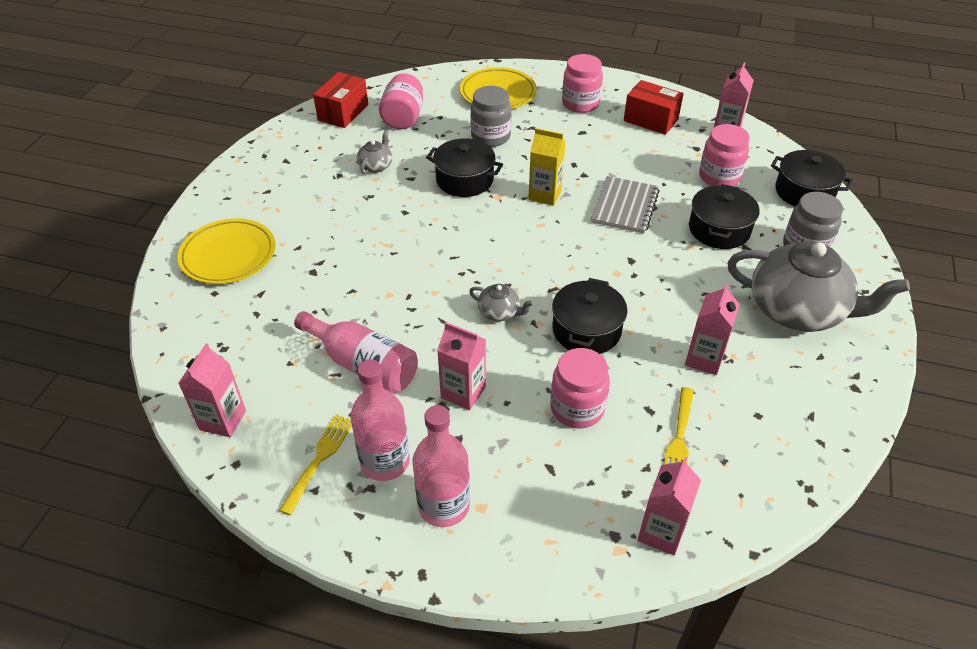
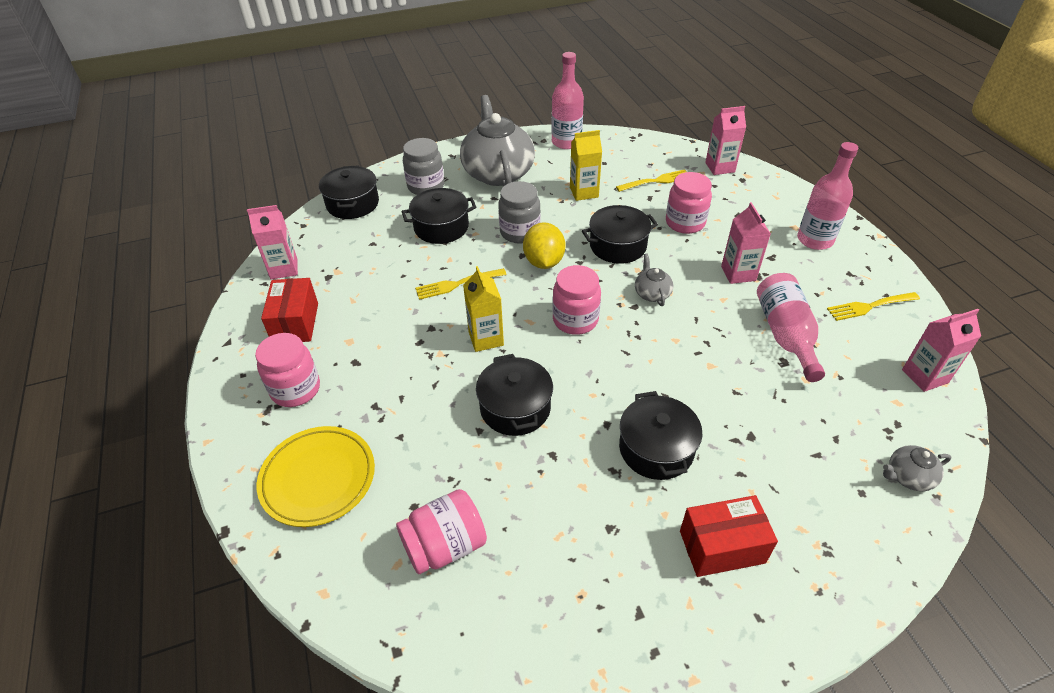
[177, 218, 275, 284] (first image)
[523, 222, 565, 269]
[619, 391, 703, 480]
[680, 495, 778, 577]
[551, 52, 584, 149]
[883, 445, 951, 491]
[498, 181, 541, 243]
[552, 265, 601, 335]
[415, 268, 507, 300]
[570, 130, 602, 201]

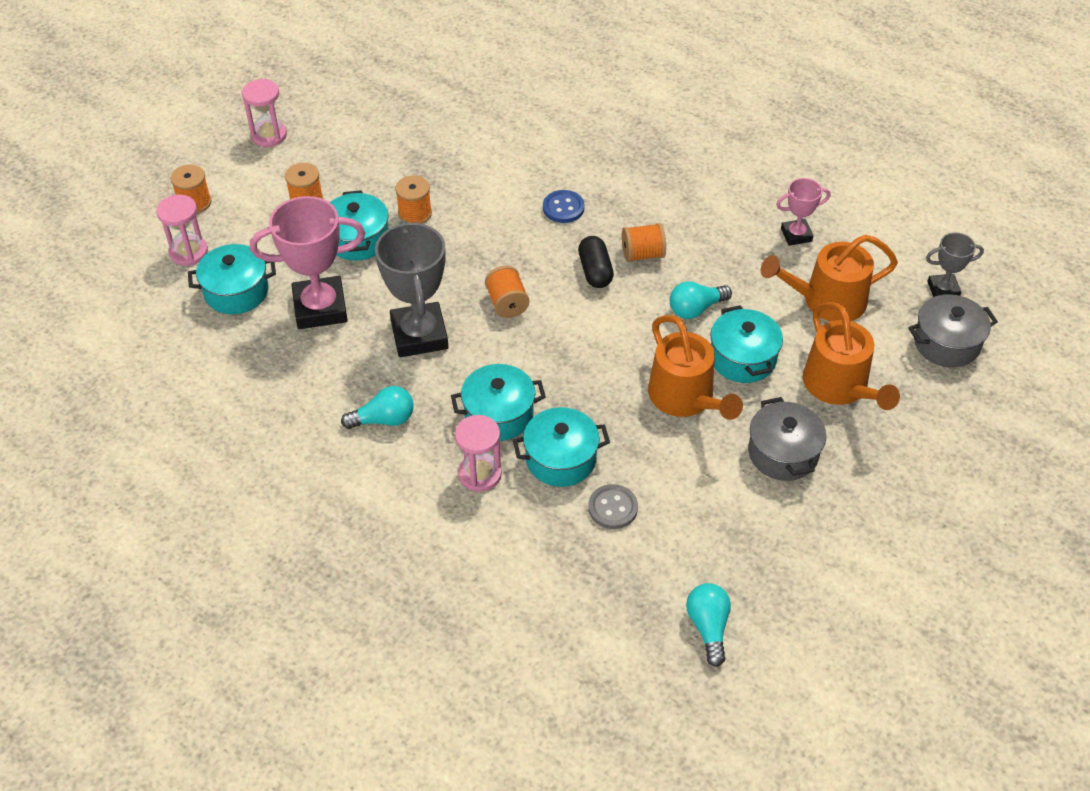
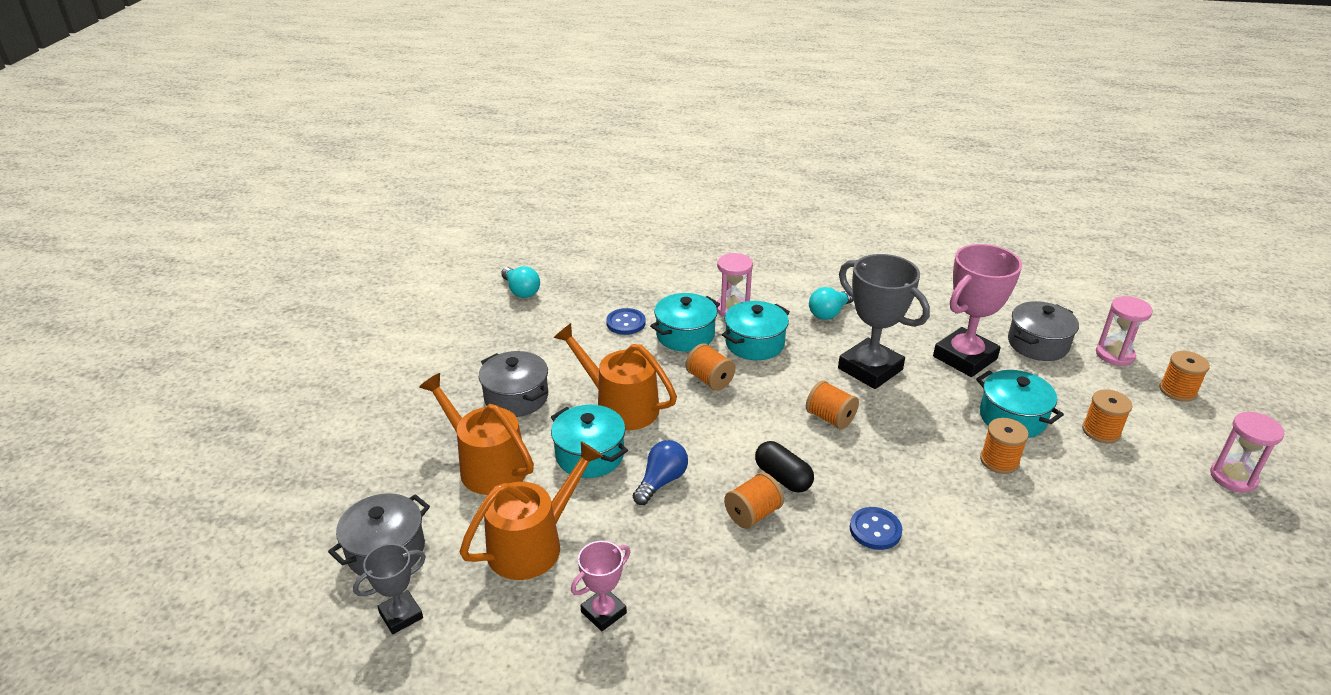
[686, 343, 736, 391]
[1008, 301, 1079, 361]
[606, 308, 646, 335]
[633, 440, 688, 505]

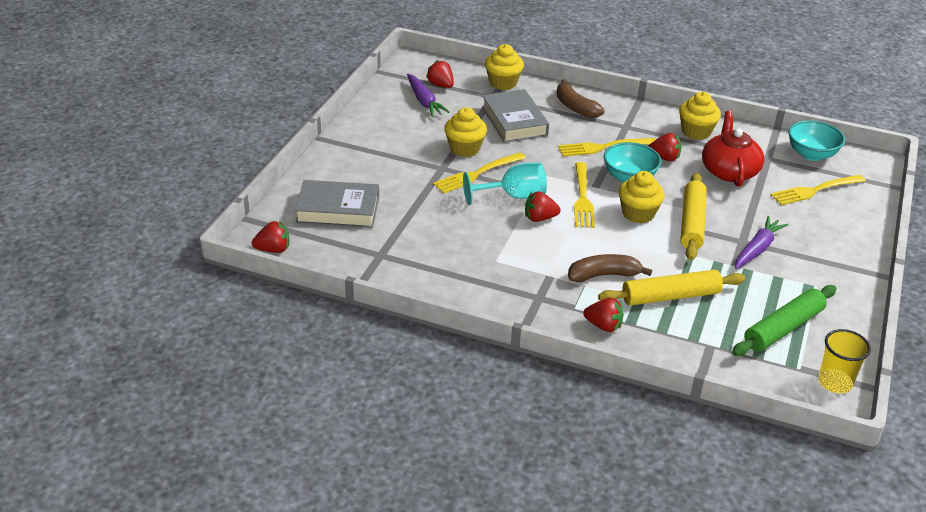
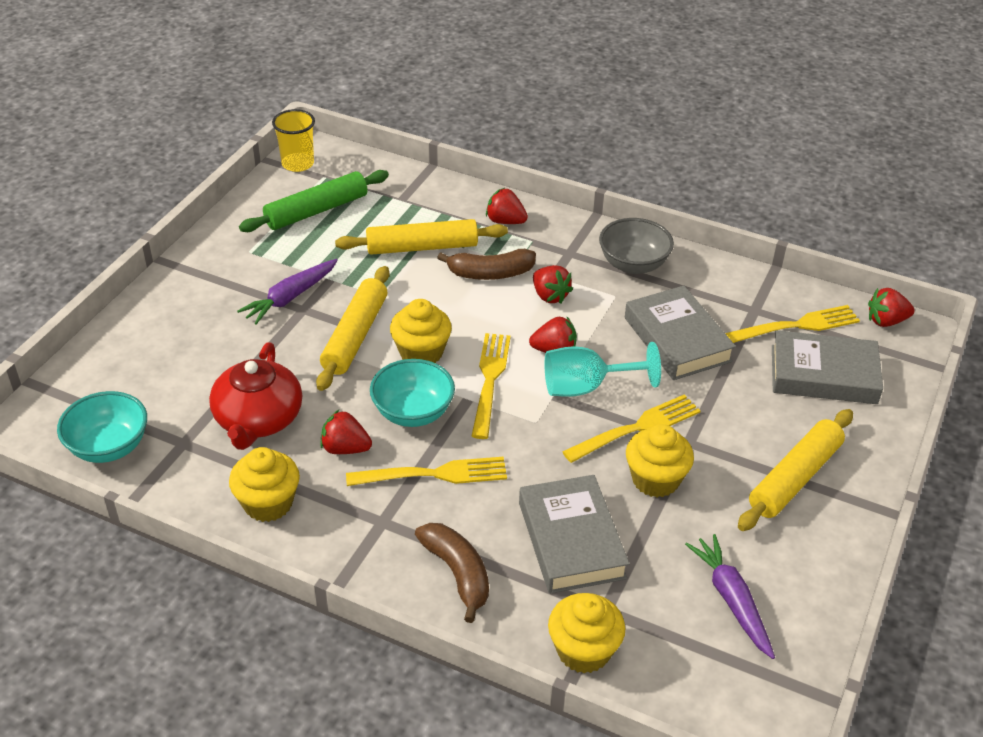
[599, 218, 674, 274]
[625, 286, 736, 380]
[738, 409, 853, 531]
[533, 265, 573, 304]
[725, 305, 860, 343]

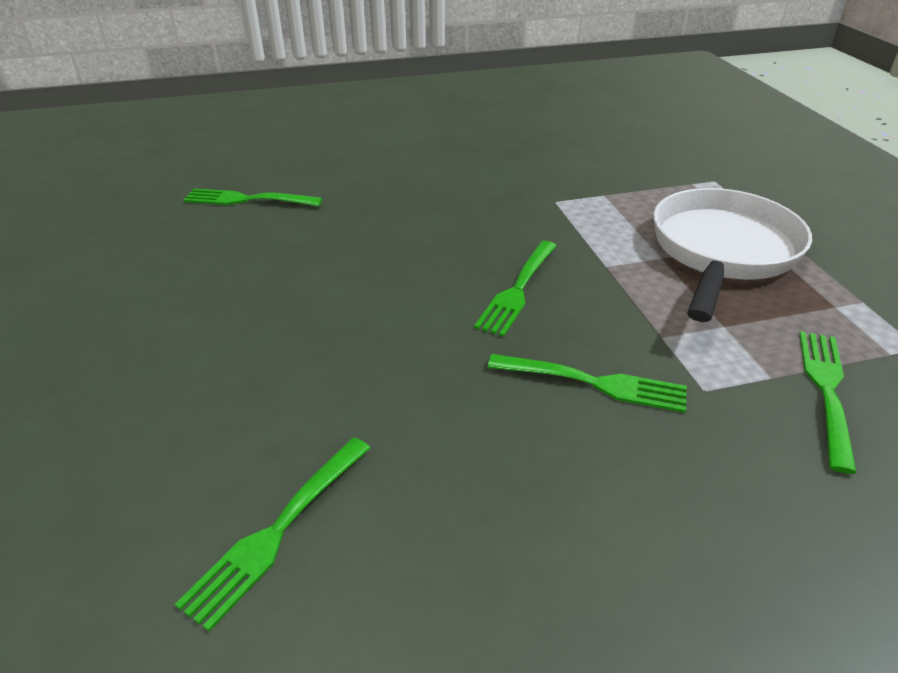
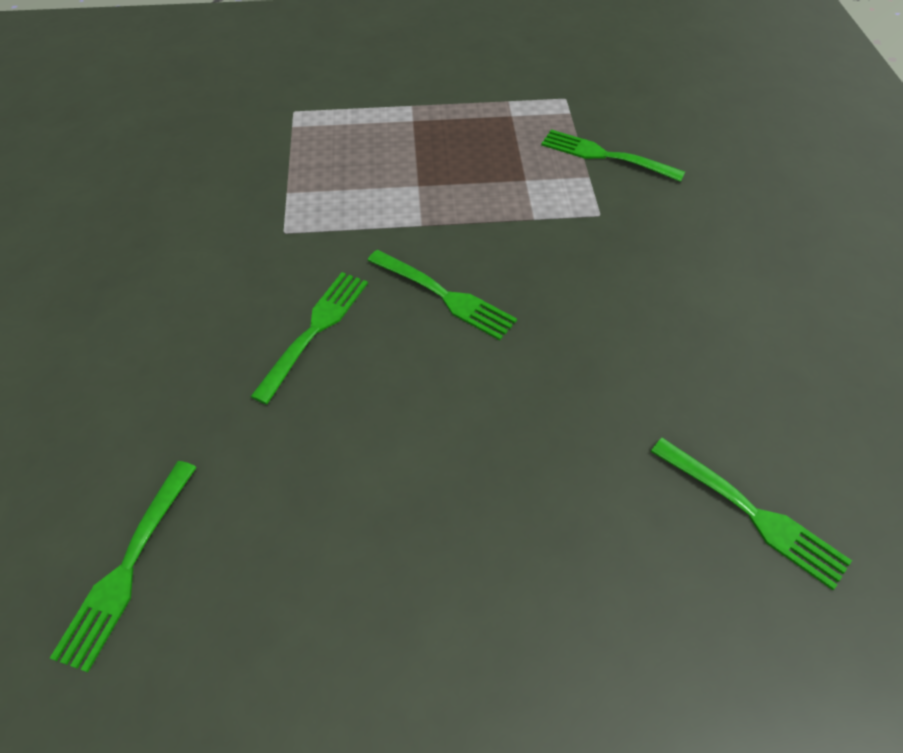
[654, 188, 812, 322] (first image)
[250, 272, 368, 405]

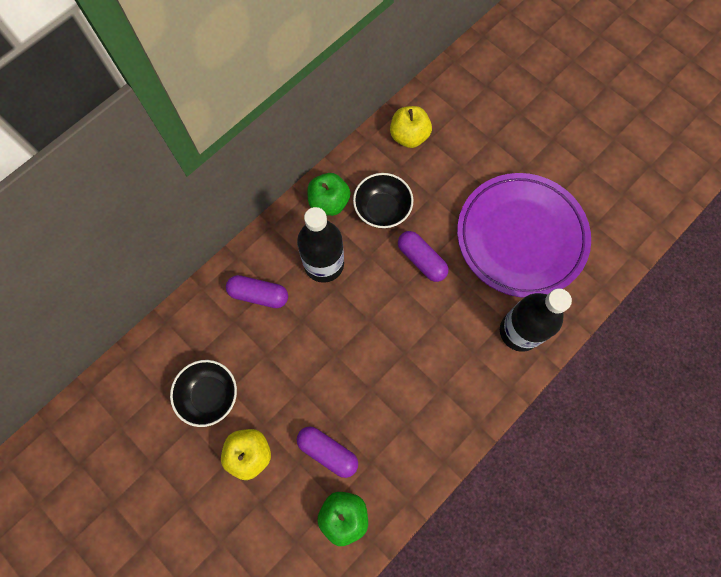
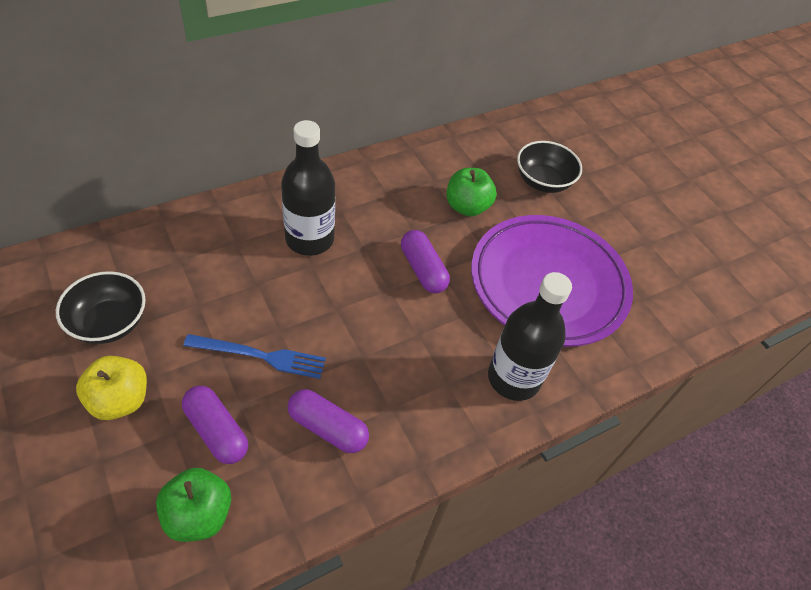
[390, 106, 432, 148] (first image)
[183, 334, 326, 379]
[287, 389, 369, 453]
[446, 168, 497, 217]
[517, 141, 582, 193]

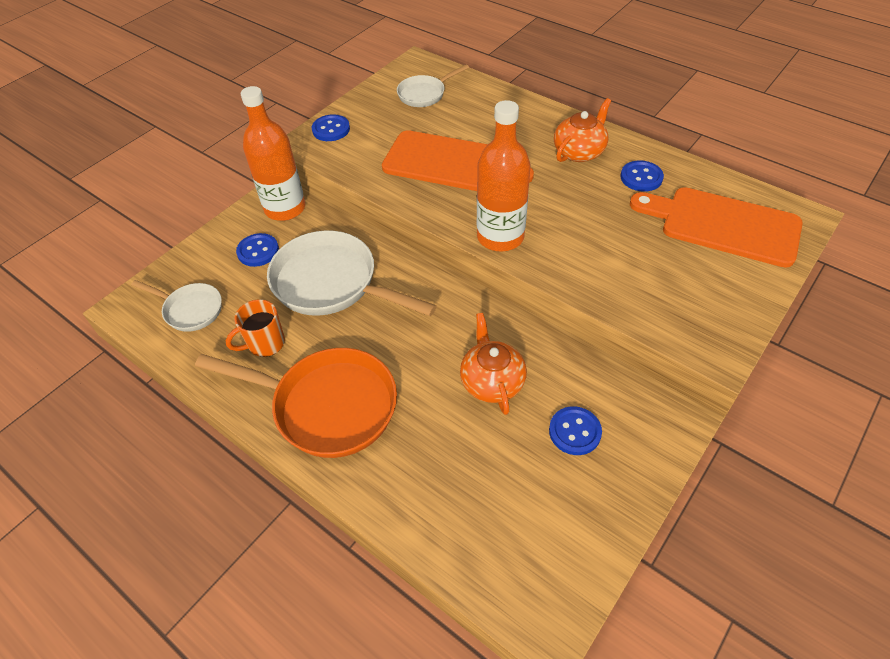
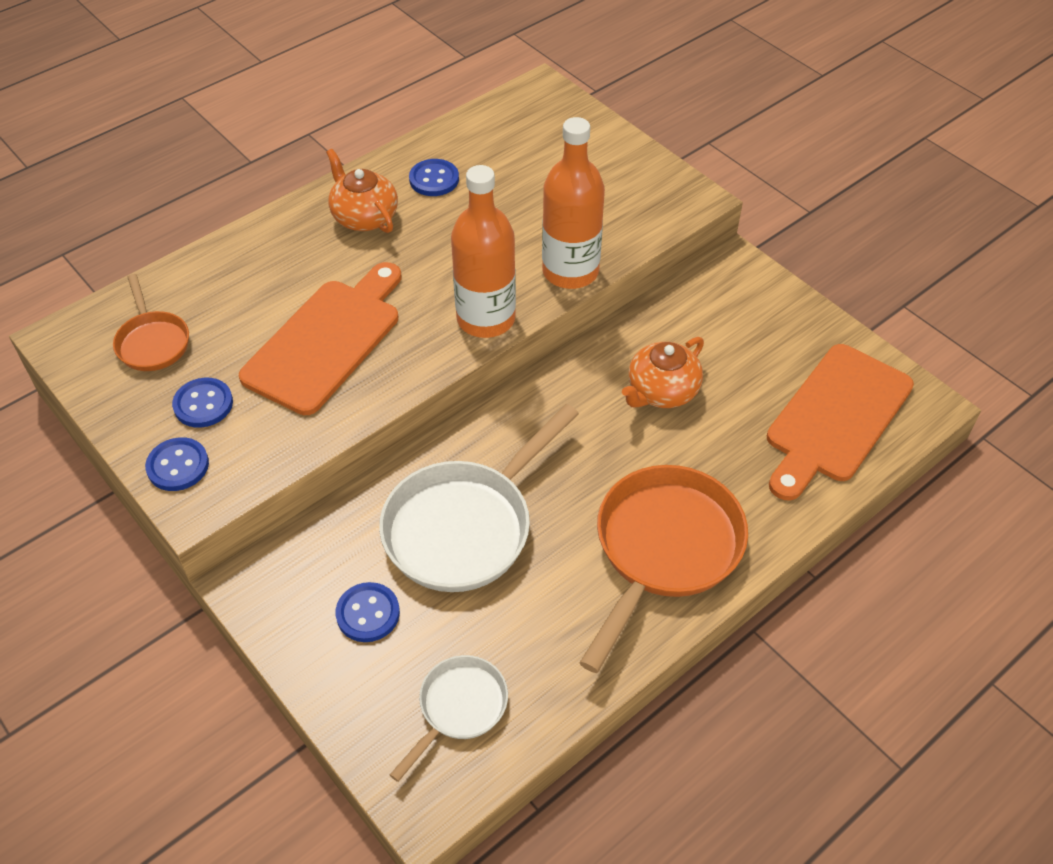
[225, 299, 285, 357] (first image)
[542, 117, 605, 289]
[172, 378, 233, 428]
[767, 344, 914, 500]
[113, 274, 189, 371]
[622, 337, 704, 408]

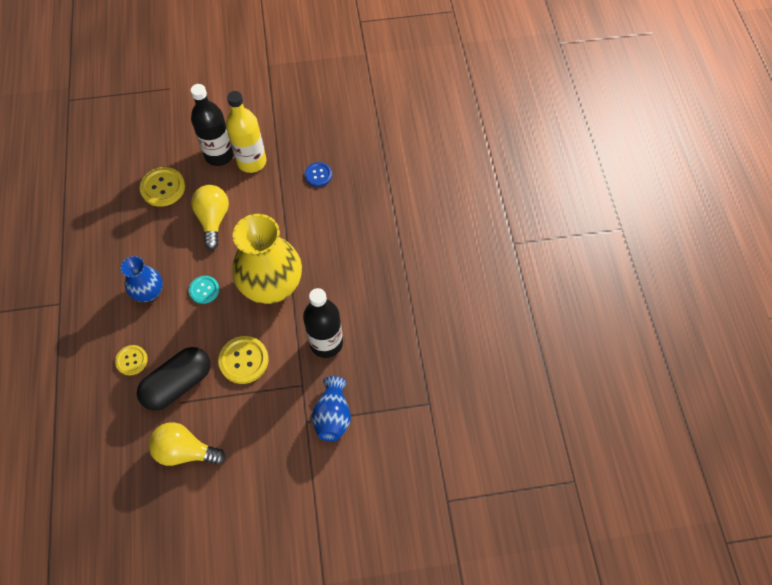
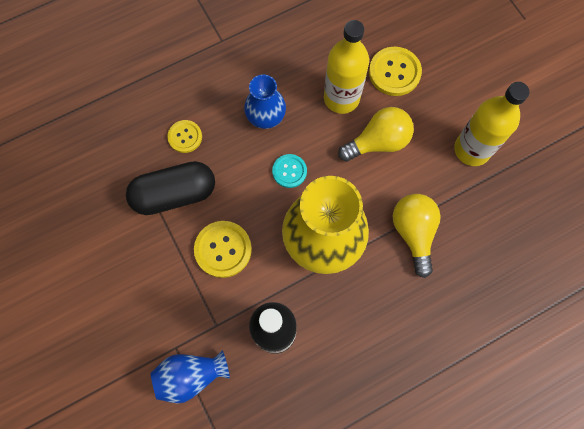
[190, 84, 234, 166] (first image)
[305, 162, 332, 187] (first image)
[324, 20, 369, 114]
[393, 194, 441, 278]
[126, 161, 215, 215]

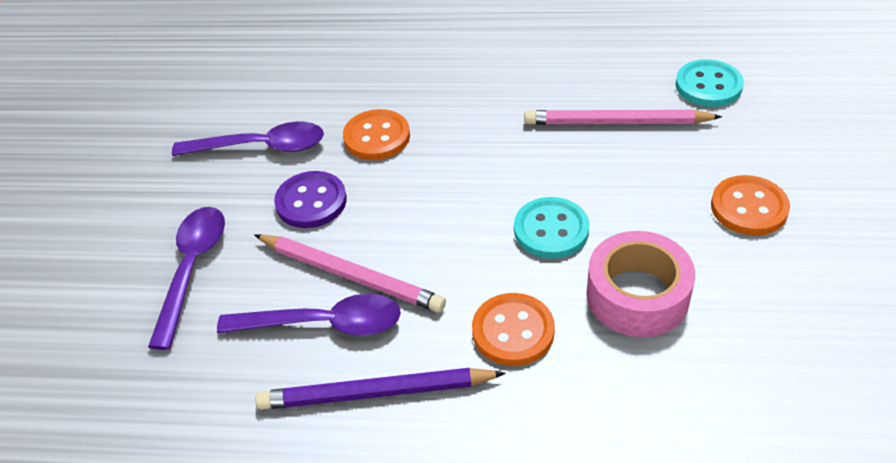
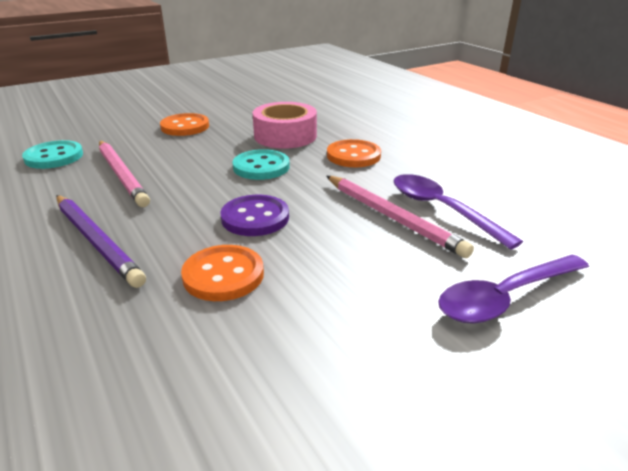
[172, 122, 324, 156] (first image)
[57, 195, 146, 288]
[220, 195, 289, 236]
[326, 176, 474, 258]

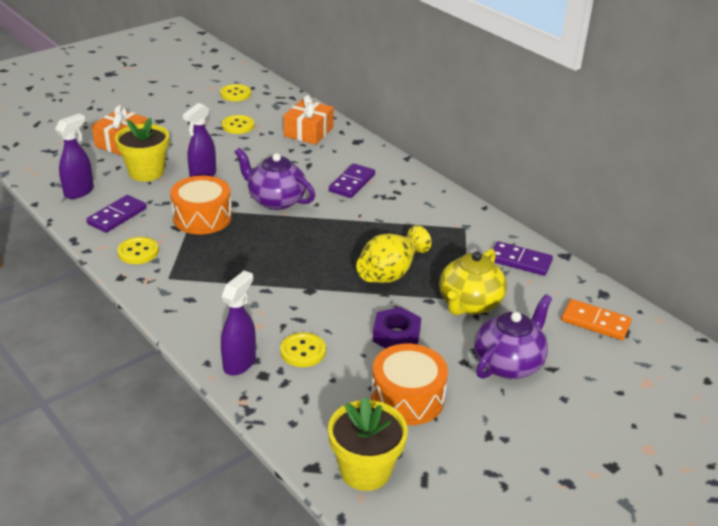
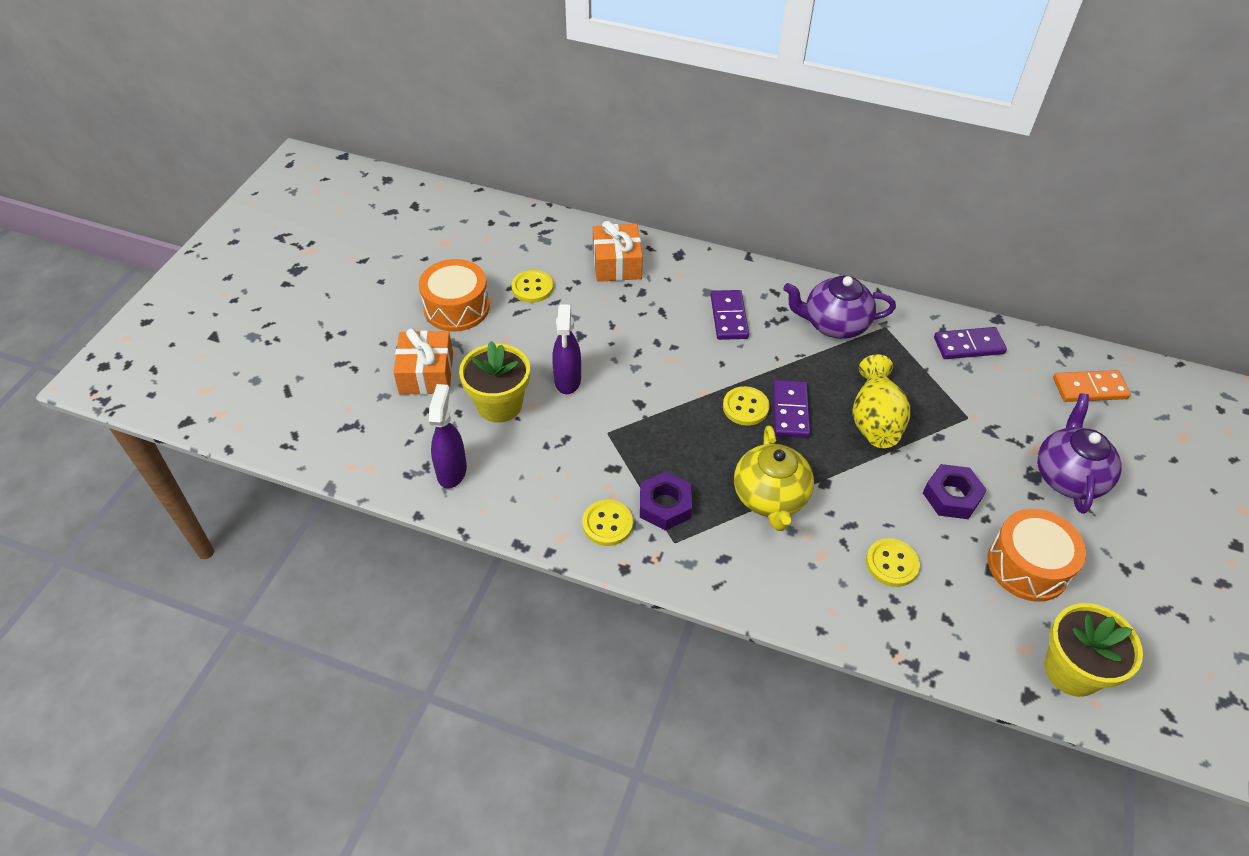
[221, 271, 256, 375] (first image)
[640, 471, 692, 531]
[773, 380, 810, 438]
[419, 259, 490, 331]
[723, 386, 770, 426]
[784, 276, 896, 339]
[734, 425, 814, 531]

